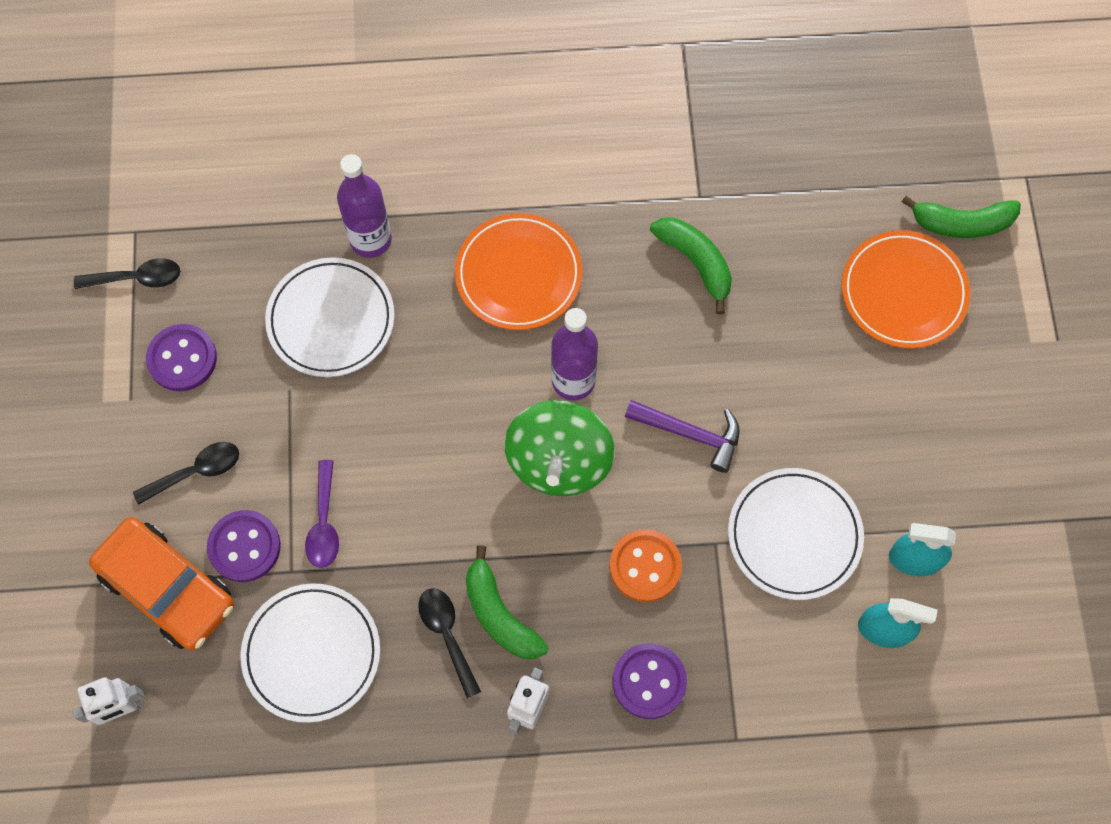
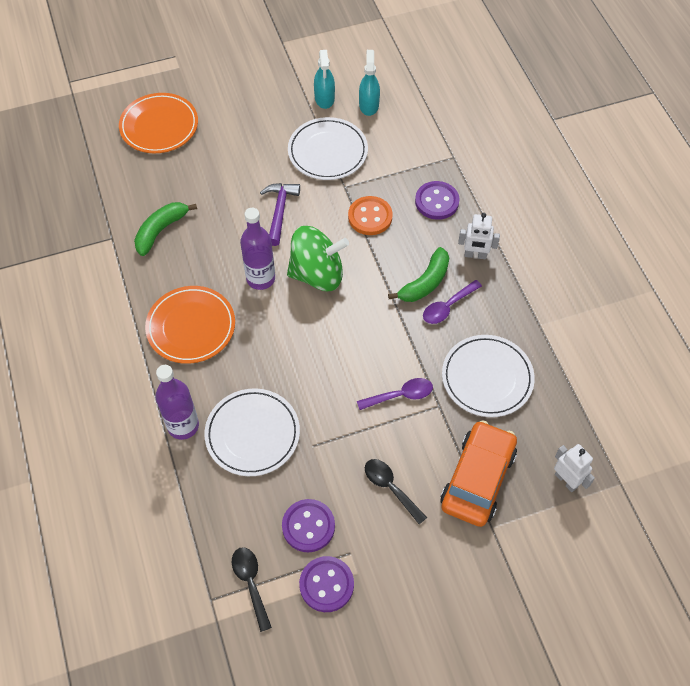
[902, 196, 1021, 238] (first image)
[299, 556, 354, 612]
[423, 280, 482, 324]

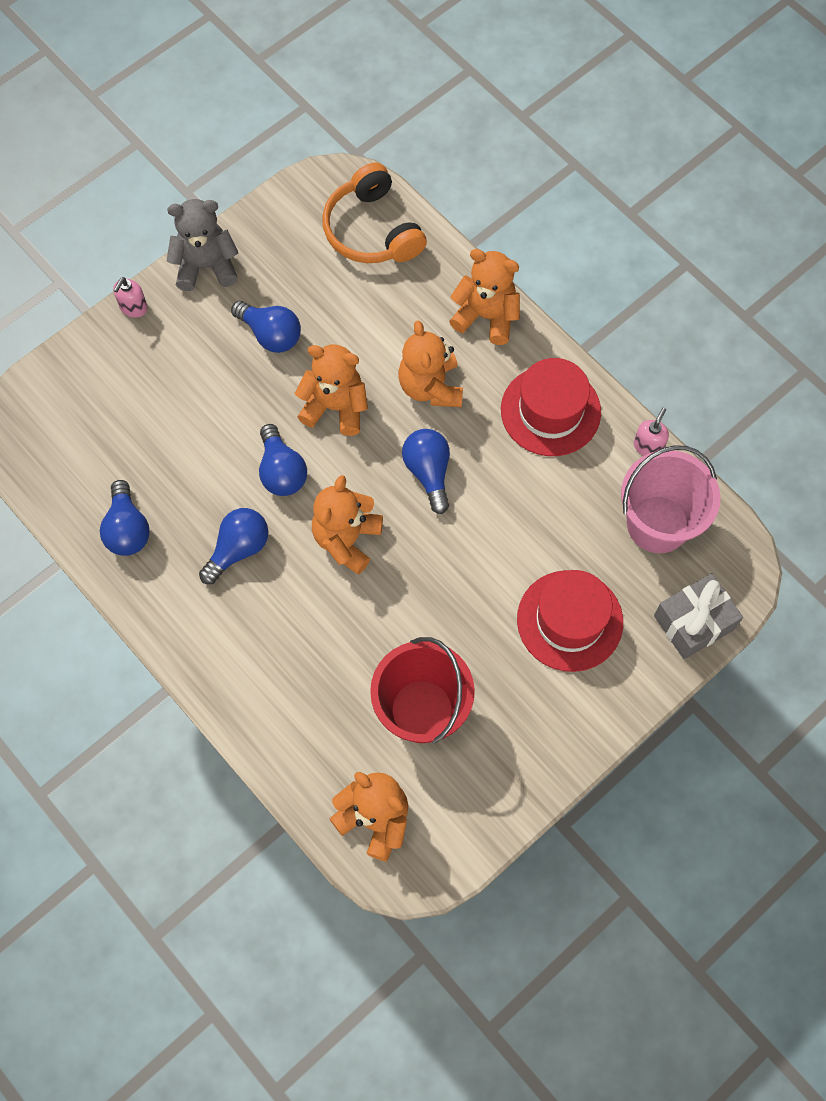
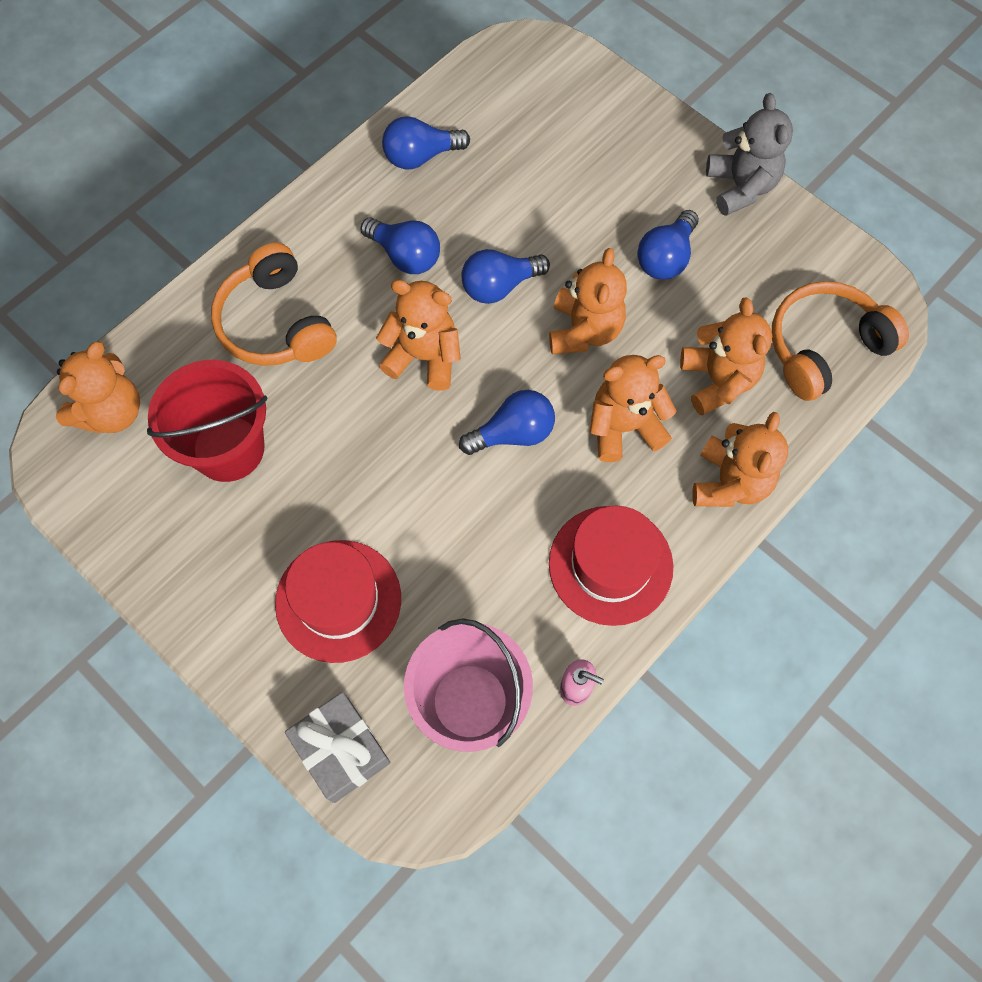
[113, 277, 148, 318] (first image)
[211, 243, 337, 366]
[680, 297, 772, 416]

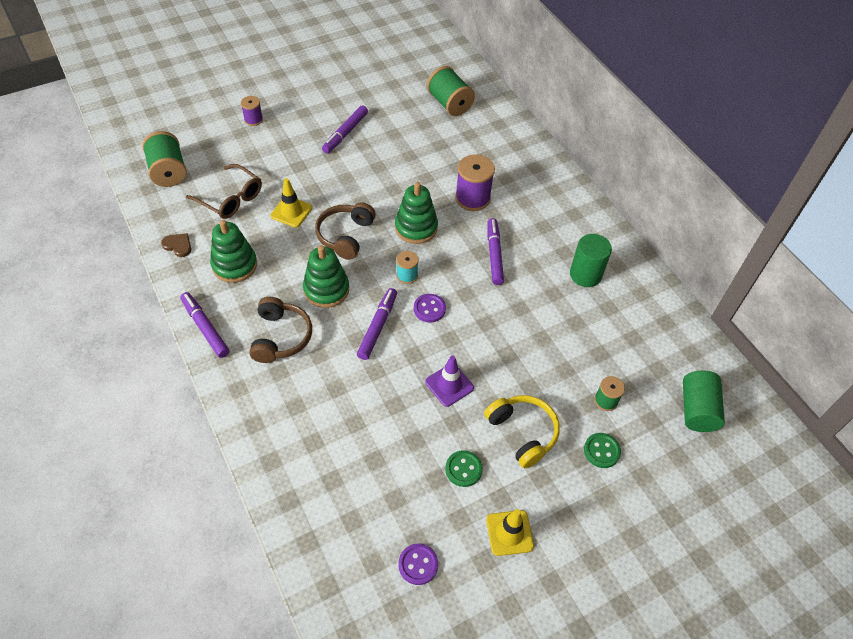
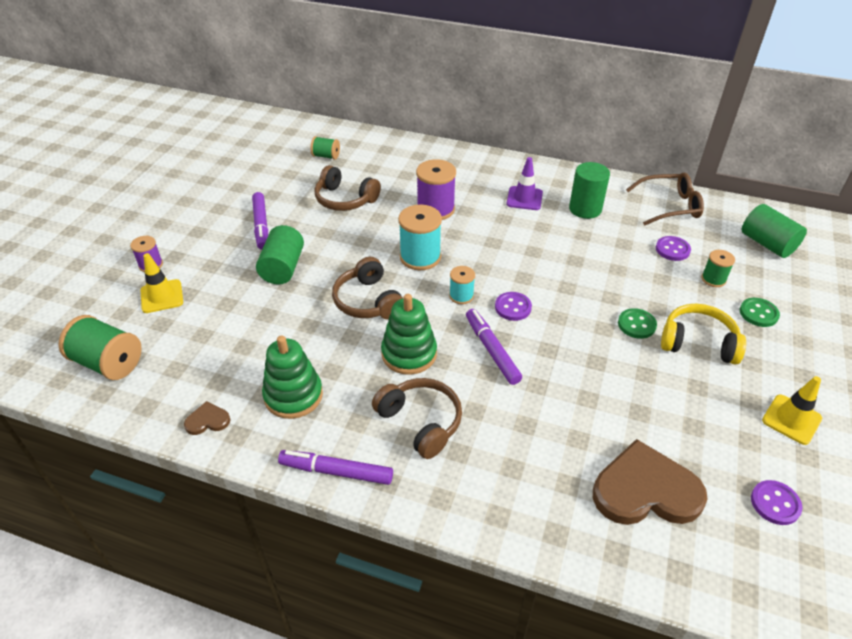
[488, 218, 504, 285] (first image)
[256, 225, 304, 285]
[315, 165, 381, 211]
[593, 439, 708, 525]
[656, 236, 691, 261]
[626, 172, 704, 226]
[141, 253, 183, 313]
[507, 157, 543, 210]
[618, 308, 657, 339]
[398, 204, 442, 270]
[311, 136, 340, 160]

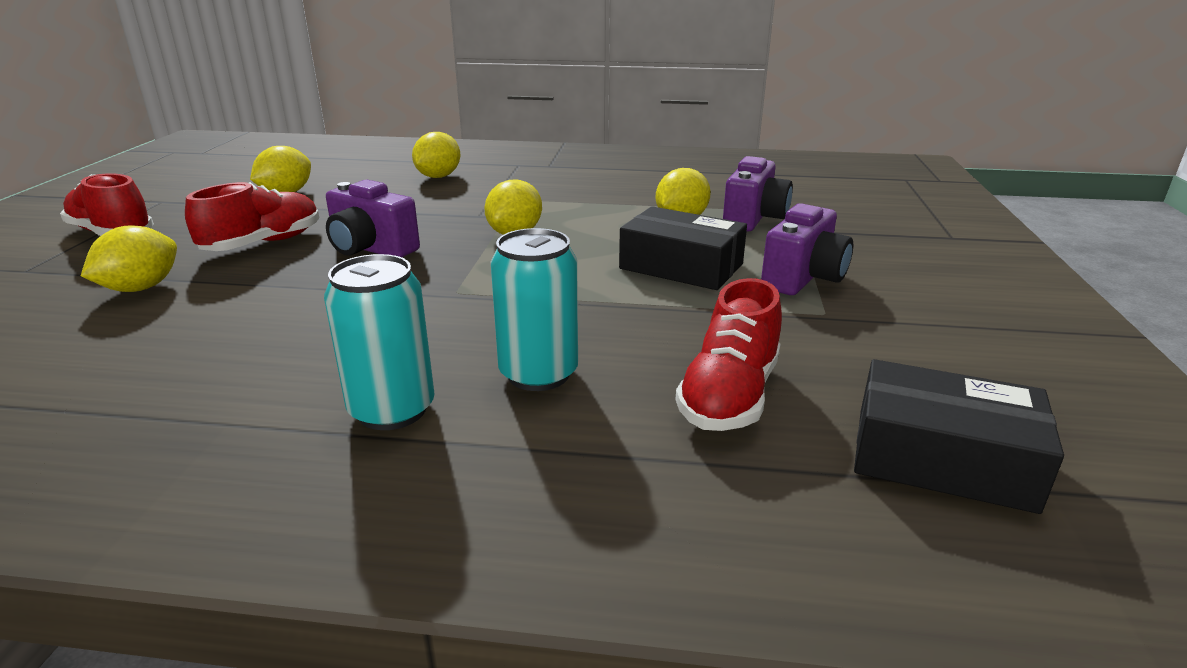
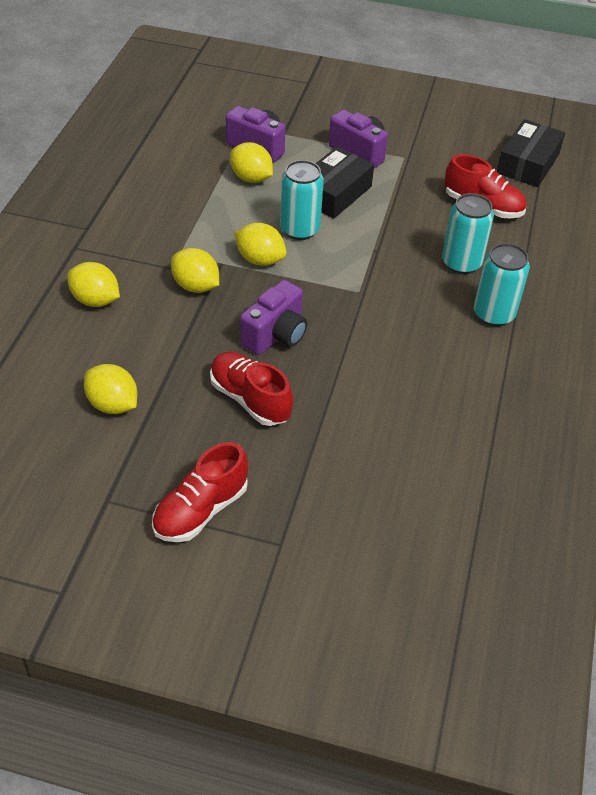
[280, 160, 324, 240]
[171, 248, 219, 293]

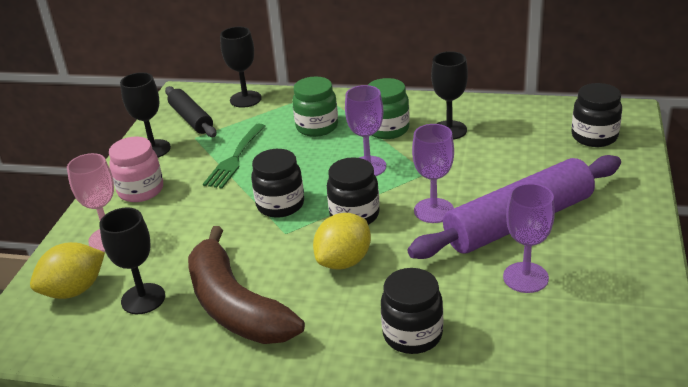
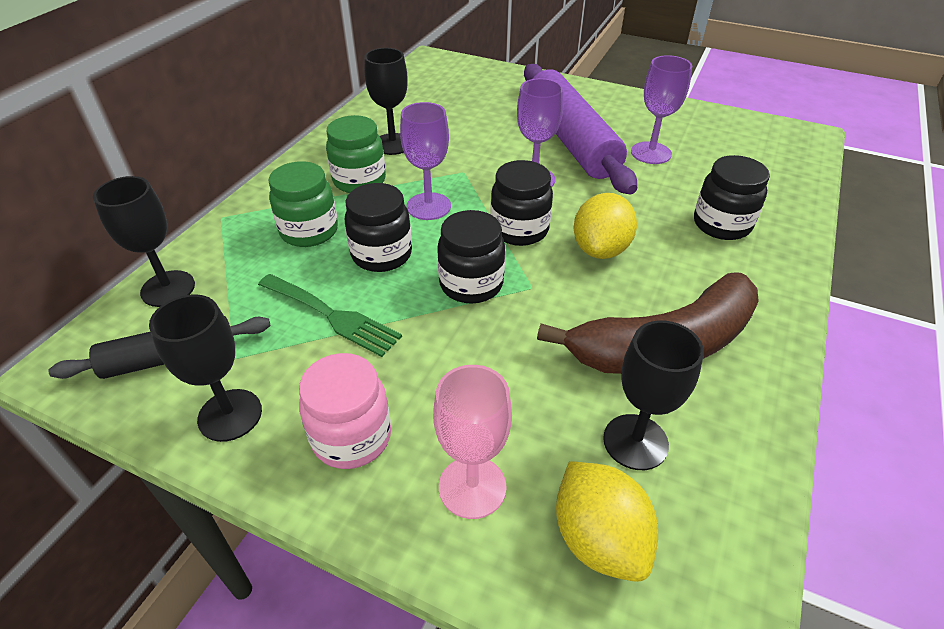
[345, 183, 412, 272]
[574, 193, 637, 259]

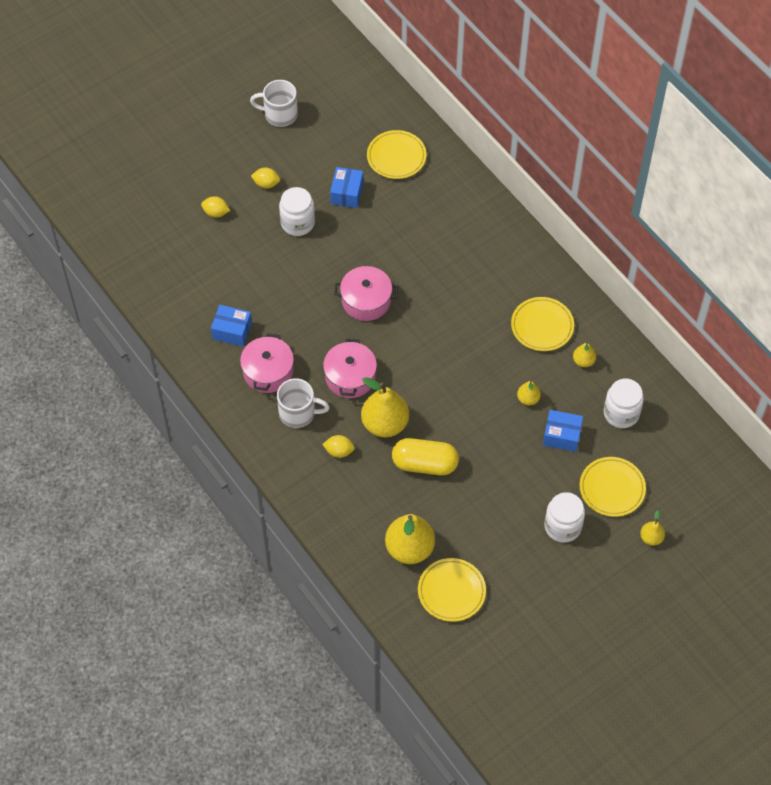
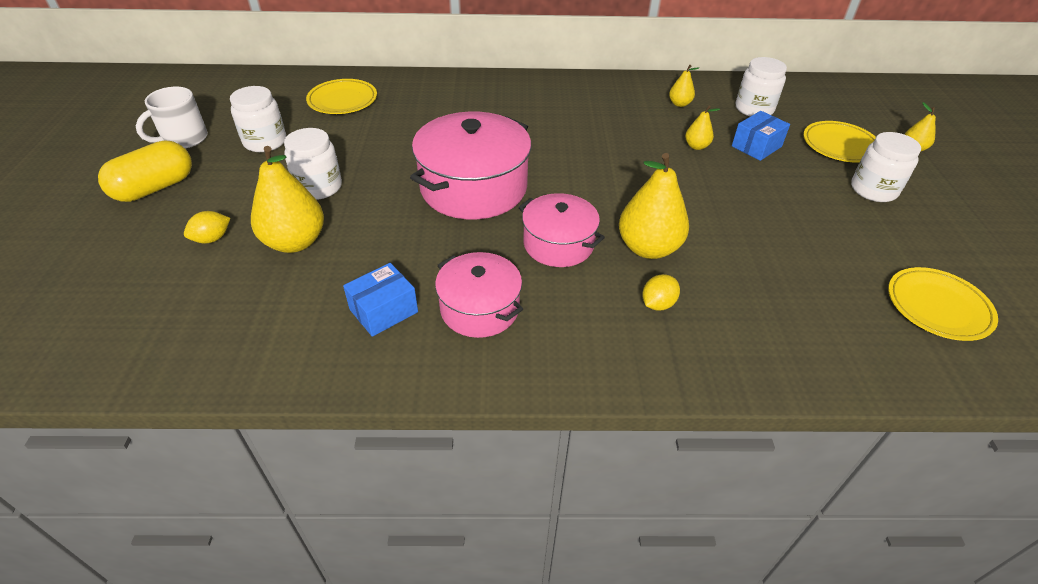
[251, 168, 280, 188] (first image)
[277, 378, 330, 428] (first image)
[330, 167, 363, 208] (first image)
[511, 297, 574, 351] (first image)
[230, 86, 286, 152]
[251, 146, 324, 253]
[98, 140, 192, 202]
[410, 112, 531, 219]

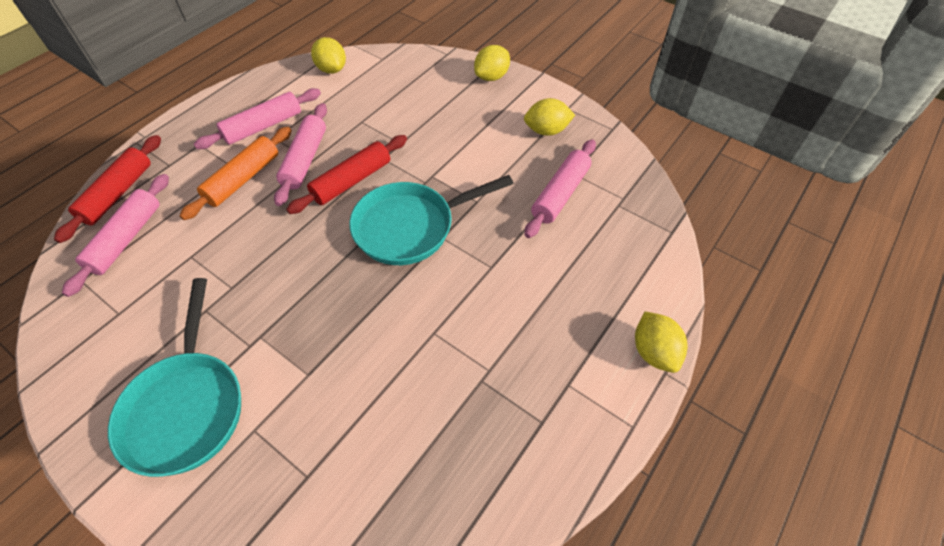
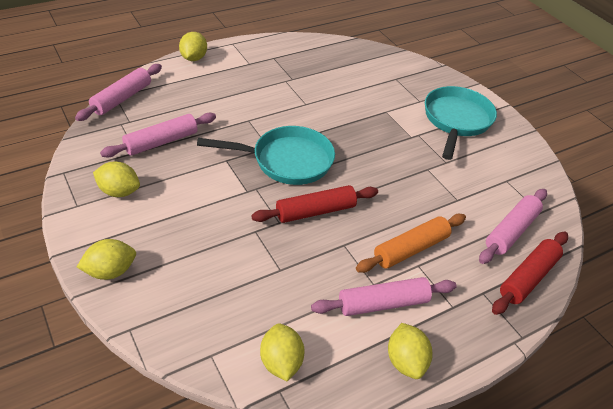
[388, 323, 433, 379]
[75, 64, 162, 121]

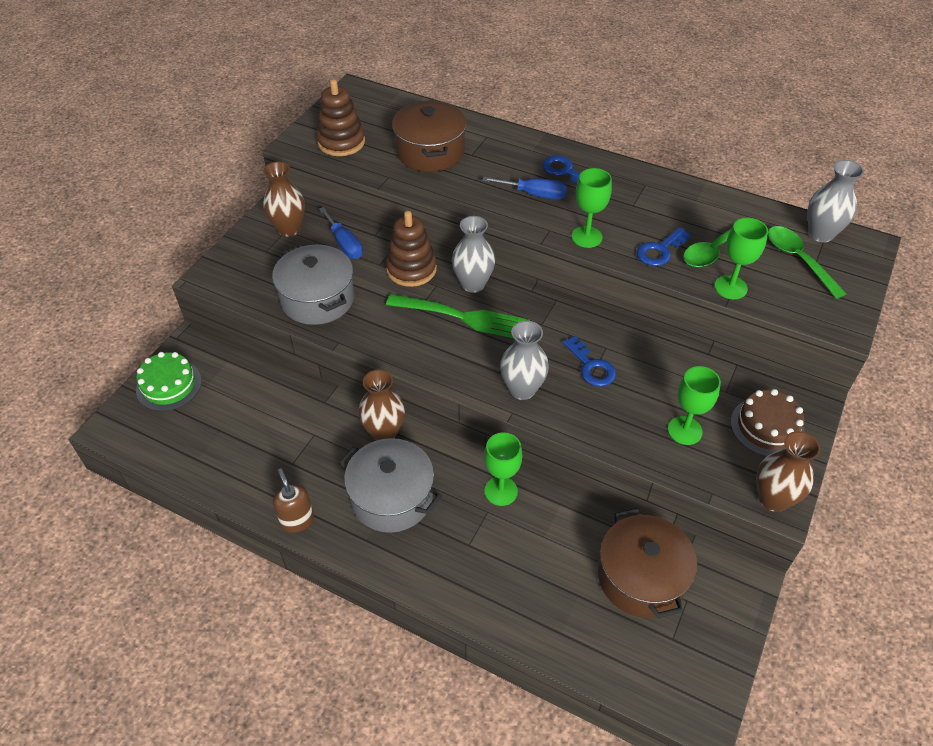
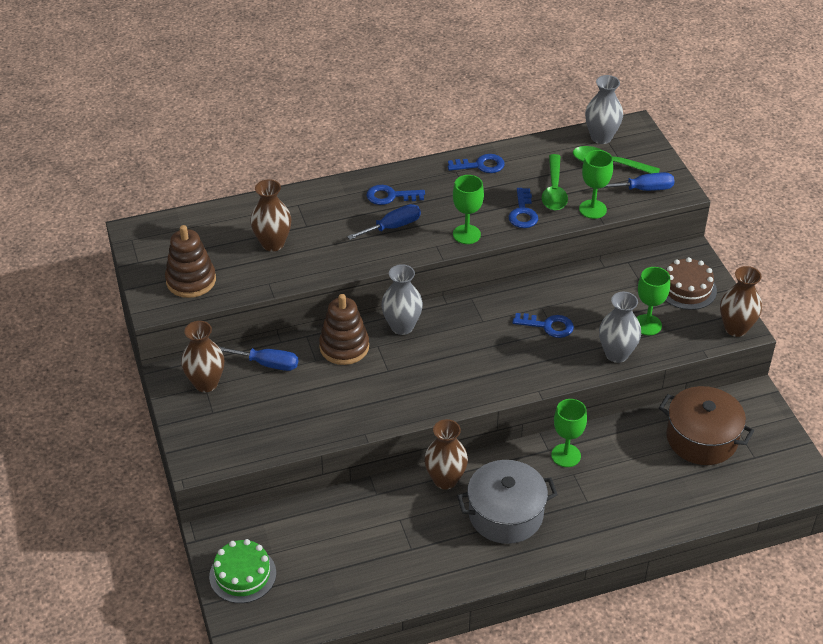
[272, 244, 354, 325] (first image)
[273, 468, 314, 533] (first image)
[386, 294, 530, 338] (first image)
[448, 154, 505, 173]
[599, 172, 674, 191]
[599, 292, 641, 363]
[250, 179, 291, 252]

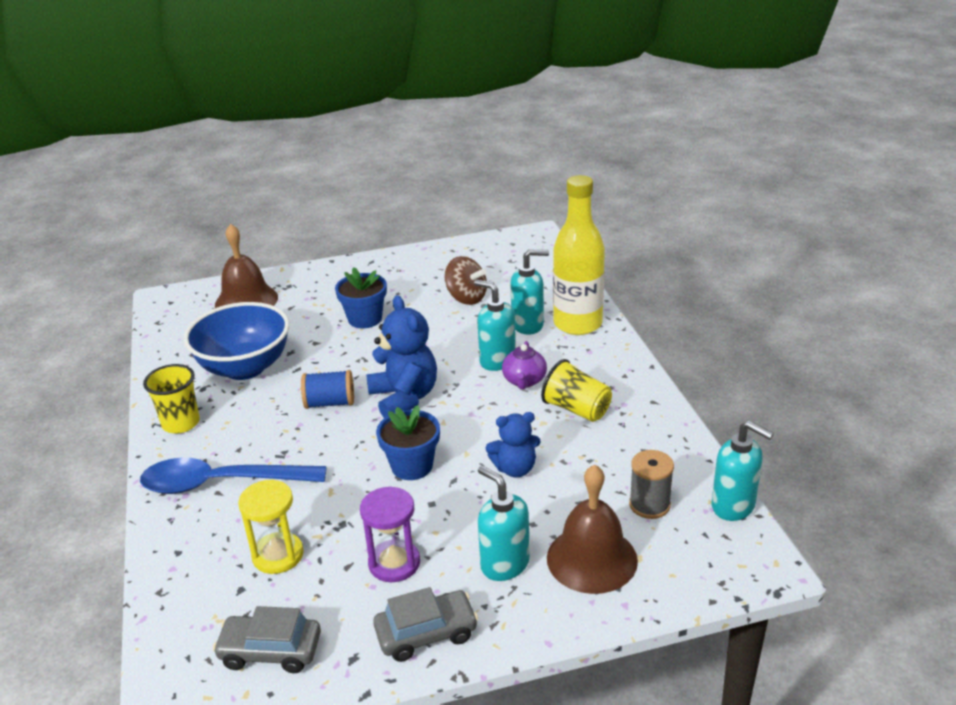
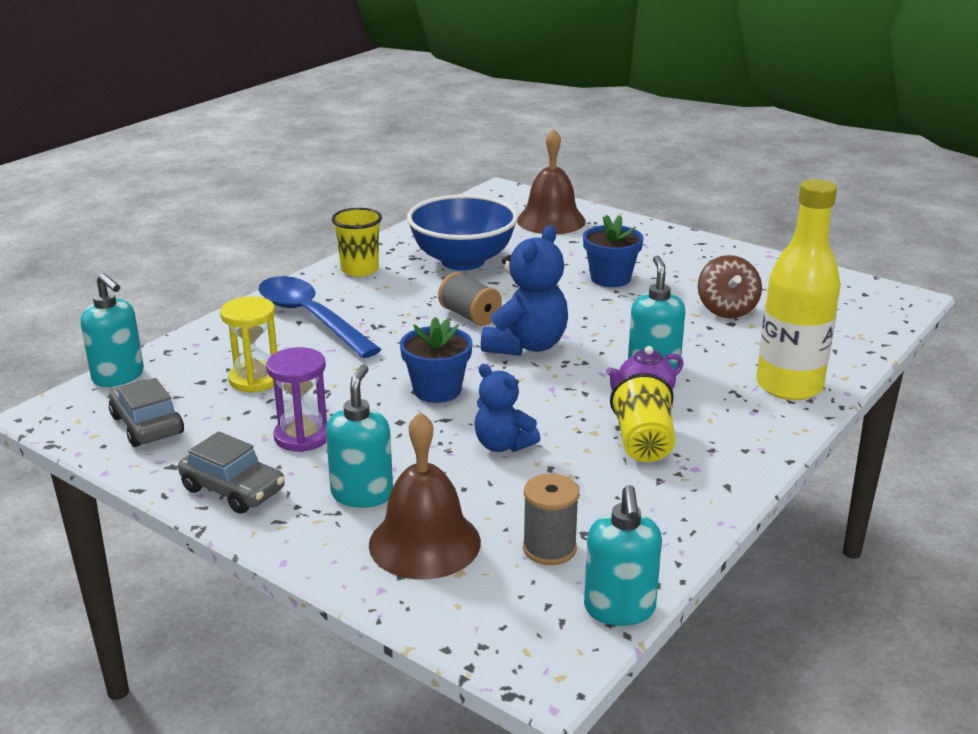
[80, 273, 144, 387]
[438, 272, 502, 326]

